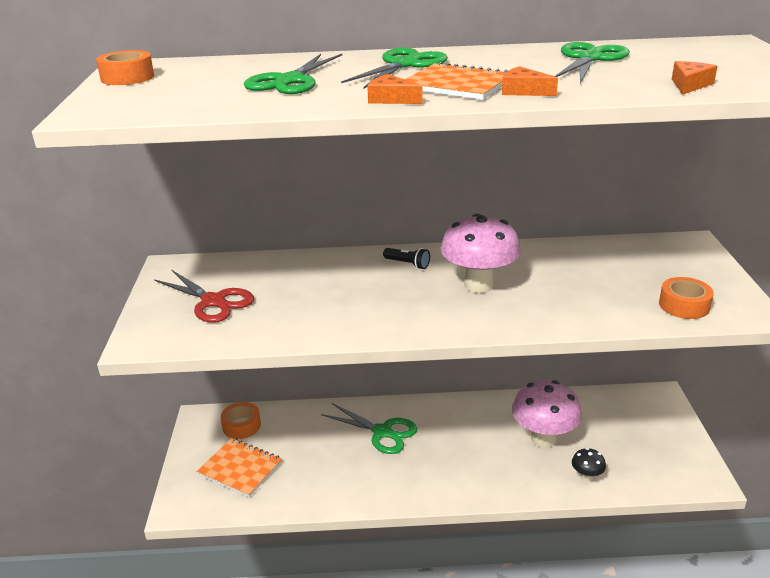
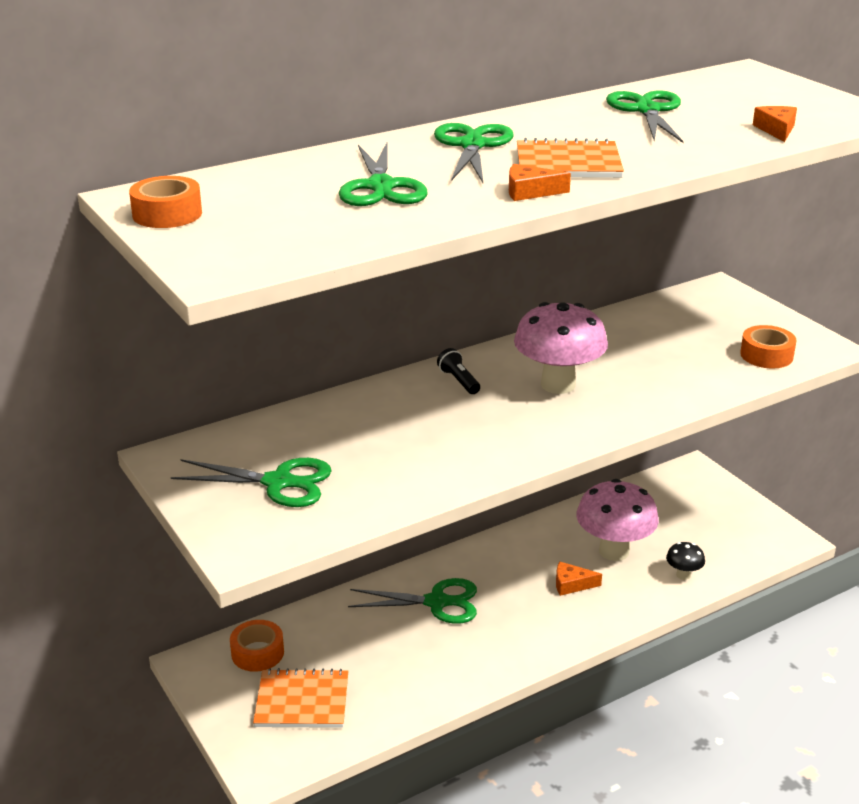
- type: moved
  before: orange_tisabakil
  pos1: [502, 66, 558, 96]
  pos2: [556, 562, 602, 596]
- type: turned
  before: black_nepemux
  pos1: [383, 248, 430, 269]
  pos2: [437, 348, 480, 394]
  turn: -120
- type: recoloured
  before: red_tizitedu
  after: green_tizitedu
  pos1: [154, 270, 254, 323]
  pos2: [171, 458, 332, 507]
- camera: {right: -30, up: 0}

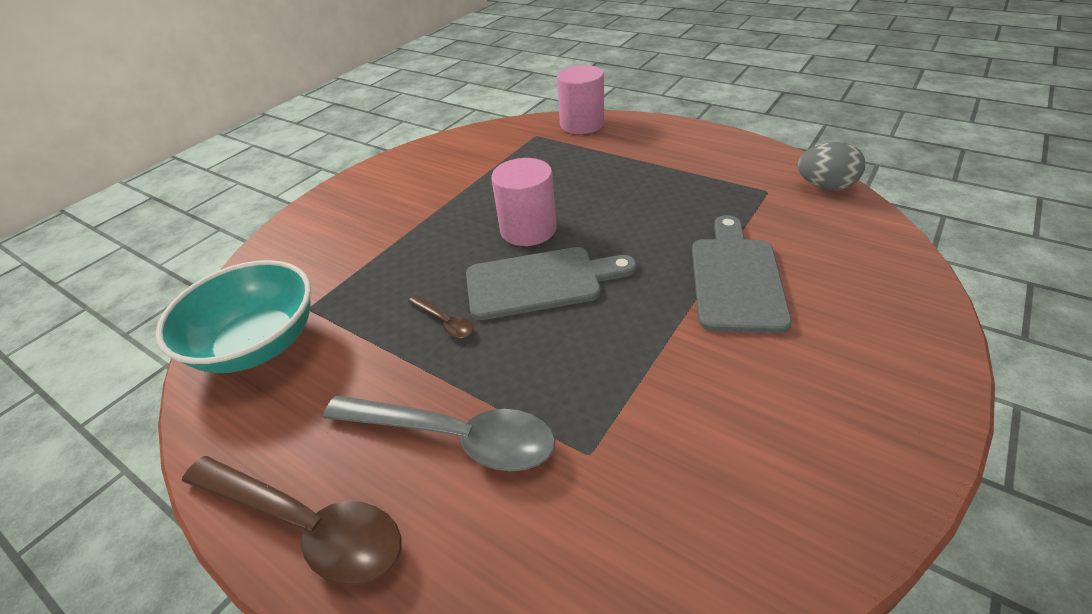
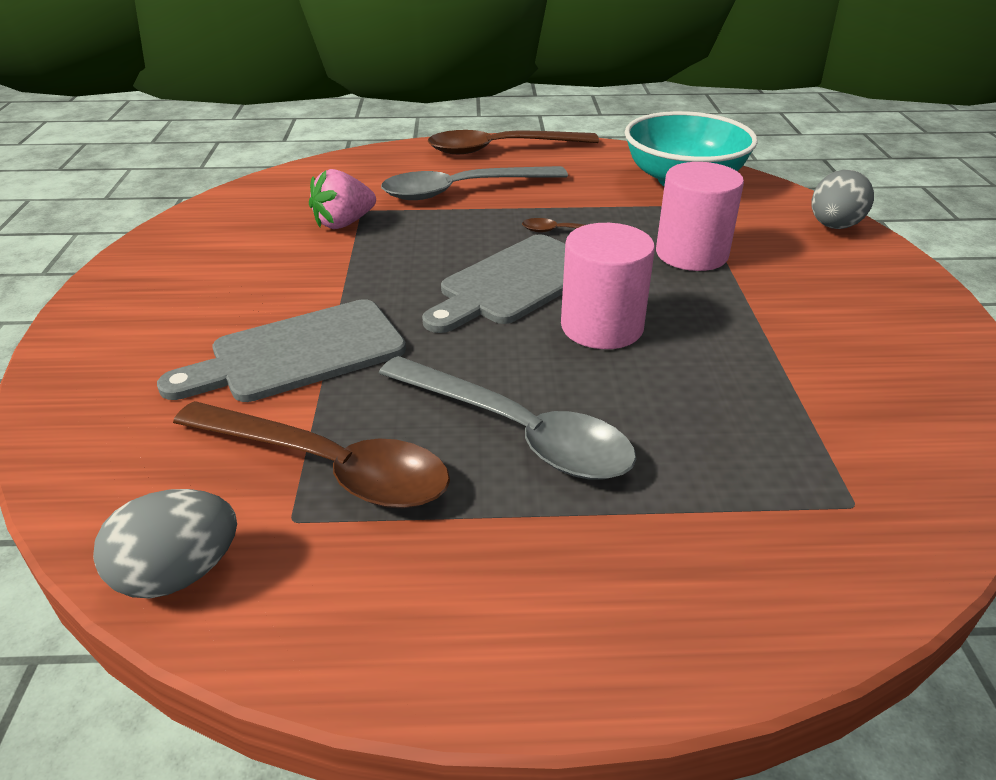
- type: moved
  before: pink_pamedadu
  pos1: [557, 65, 604, 134]
  pos2: [656, 162, 744, 271]
- type: turned
  before: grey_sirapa
  pos1: [692, 215, 792, 334]
  pos2: [157, 299, 406, 402]
  turn: 90
- type: added
  after: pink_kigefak
  pos2: [309, 169, 376, 229]
- type: added
  after: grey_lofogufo
  pos2: [811, 170, 874, 229]
- type: added
  after: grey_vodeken
  pos2: [379, 356, 637, 480]
- type: added
  after: brown_vodeken
  pos2: [173, 401, 450, 508]
- camera: {right: 140, up: -5}

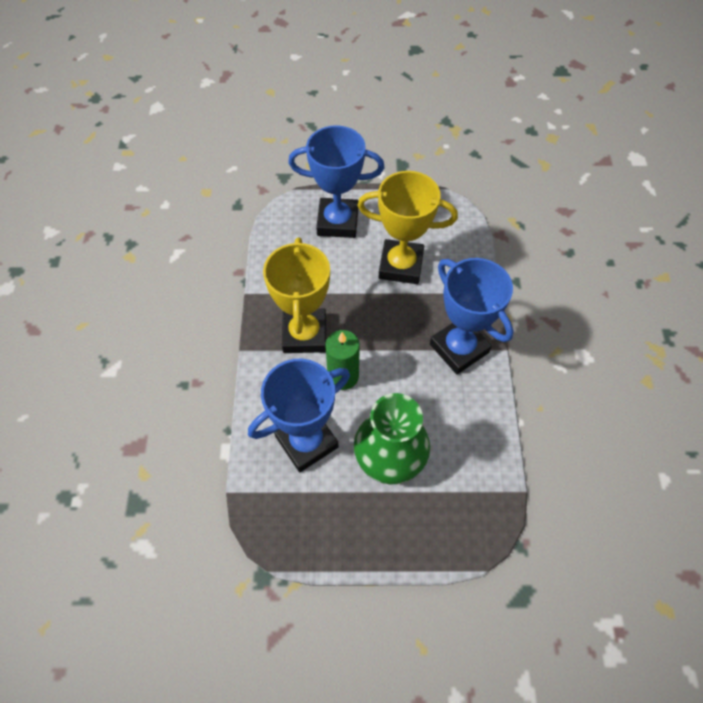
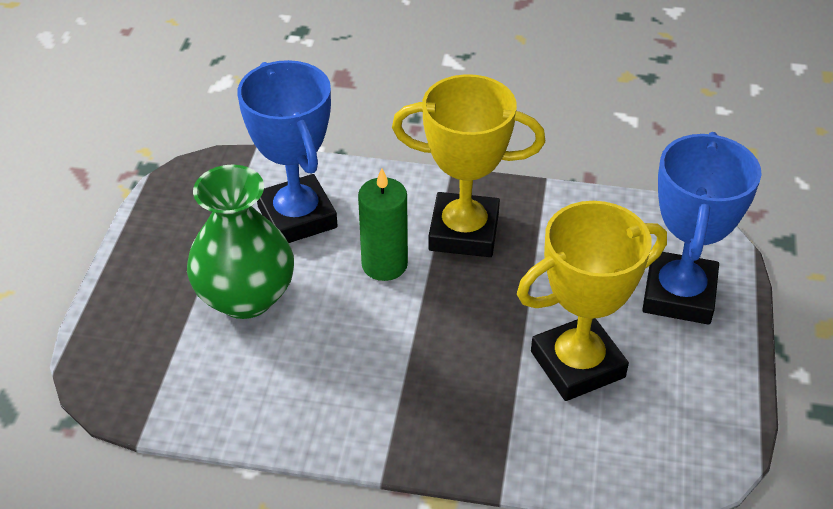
- type: turned
  before: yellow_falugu
  pos1: [357, 171, 458, 284]
  pos2: [517, 201, 667, 401]
  turn: 45
- type: removed
  before: blue_falugu
  pos1: [430, 258, 514, 374]
- camera: {right: 100, up: -15}

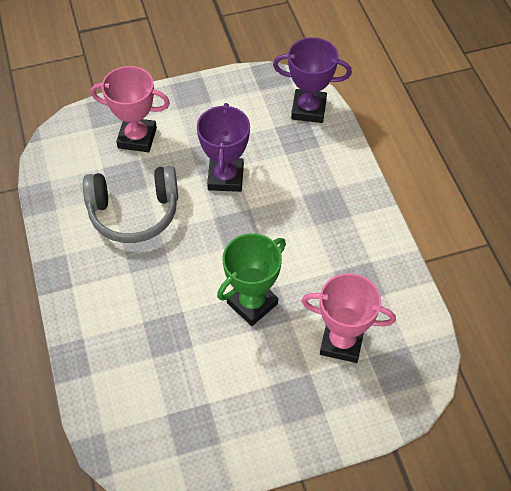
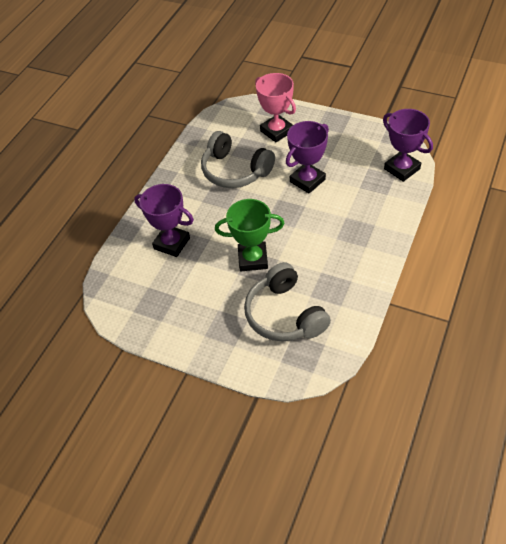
- type: replaced
  before: pink_falugu
  after: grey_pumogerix
  pos1: [301, 273, 396, 363]
  pos2: [244, 262, 331, 341]
- type: added
  after: purple_falugu
  pos2: [134, 184, 194, 257]
- camera: {right: 45, up: -5}

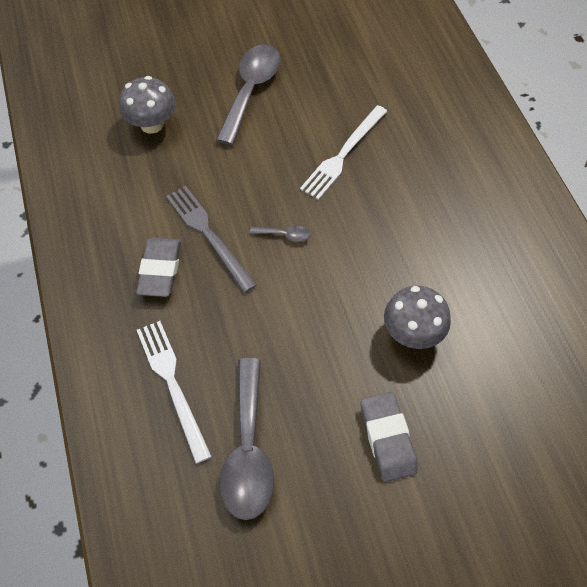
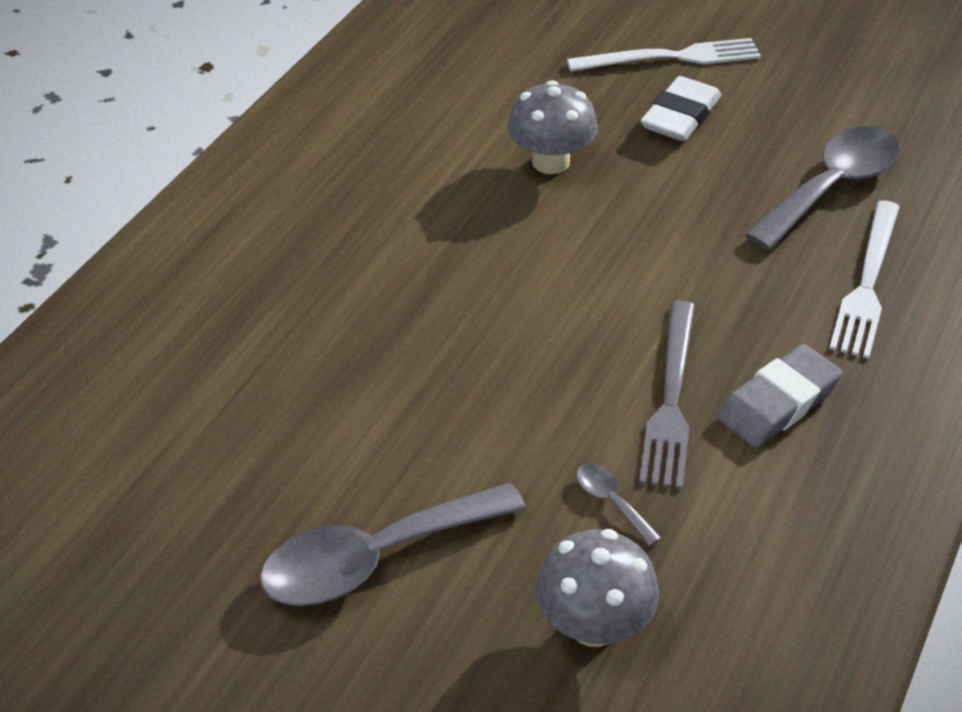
- type: moved
  before: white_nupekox
  pos1: [300, 105, 387, 200]
  pos2: [567, 38, 761, 71]
- type: moved
  before: grey_vodeken
  pos1: [250, 226, 311, 242]
  pos2: [576, 463, 661, 546]
- type: recoloured
  before: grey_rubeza
  after: white_rubeza
  pos1: [361, 392, 418, 482]
  pos2: [641, 76, 721, 141]
- camera: {right: -135, up: -15}

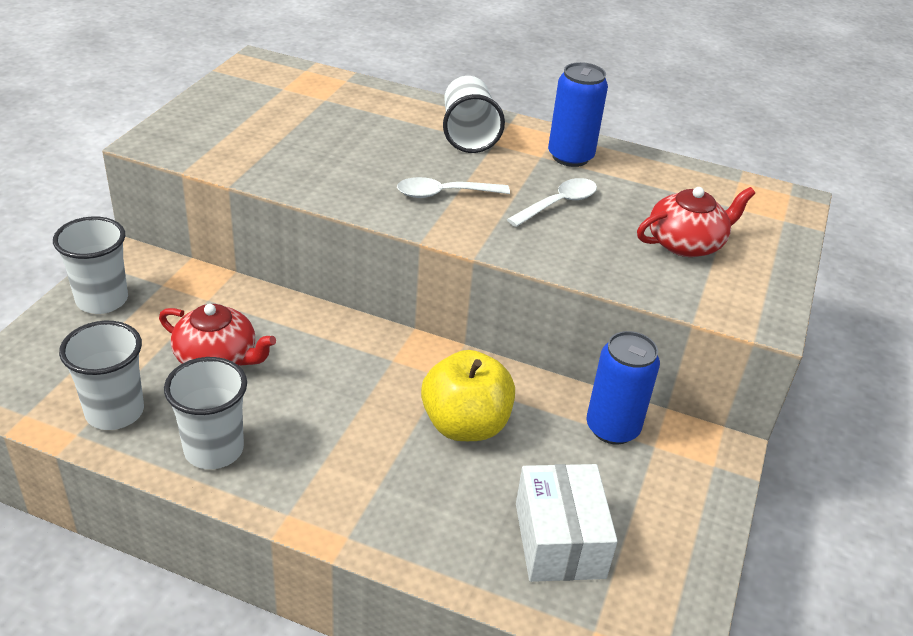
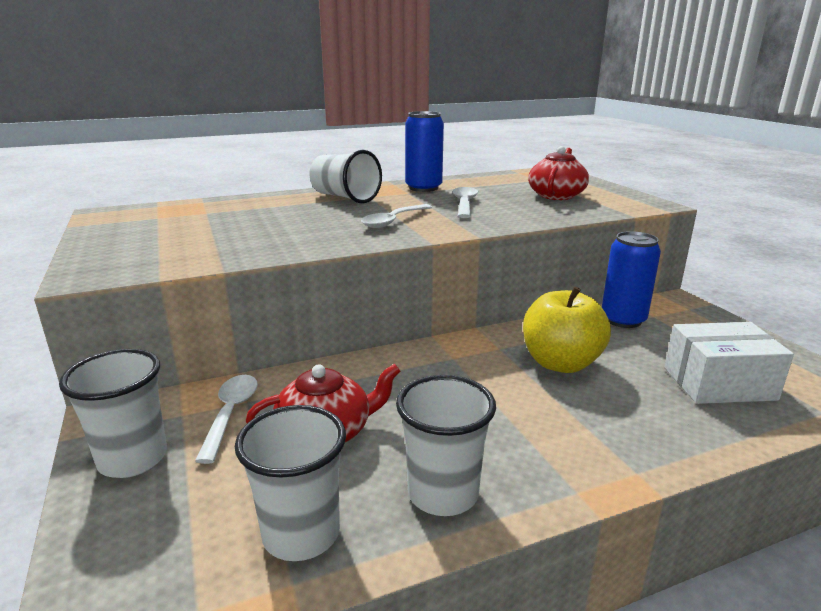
- type: turned
  before: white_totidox
  pos1: [516, 464, 618, 582]
  pos2: [664, 322, 794, 404]
  turn: -45
- type: added
  after: white_vodeken
  pos2: [195, 375, 258, 464]
- camera: {right: -40, up: -15}

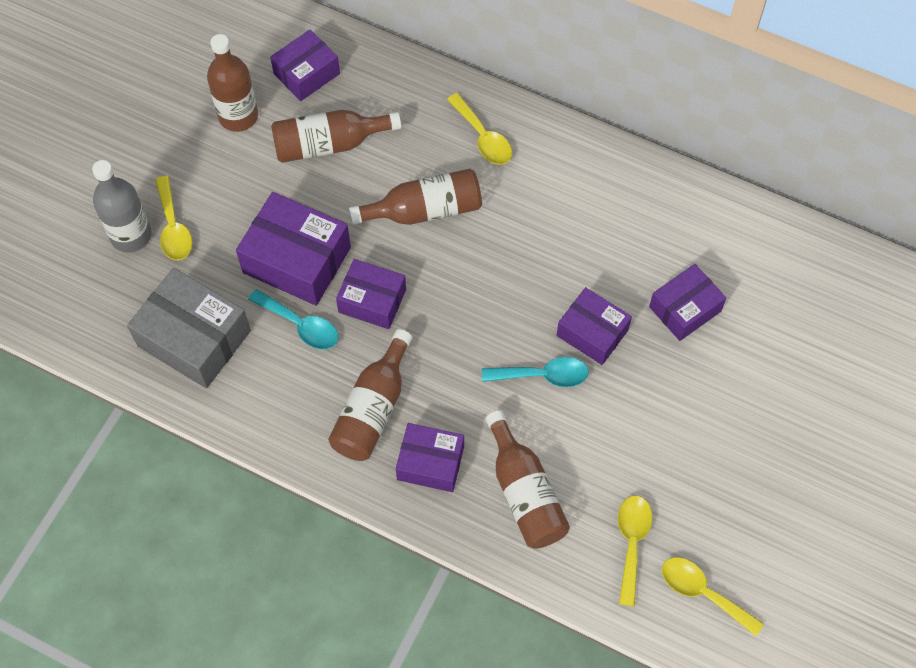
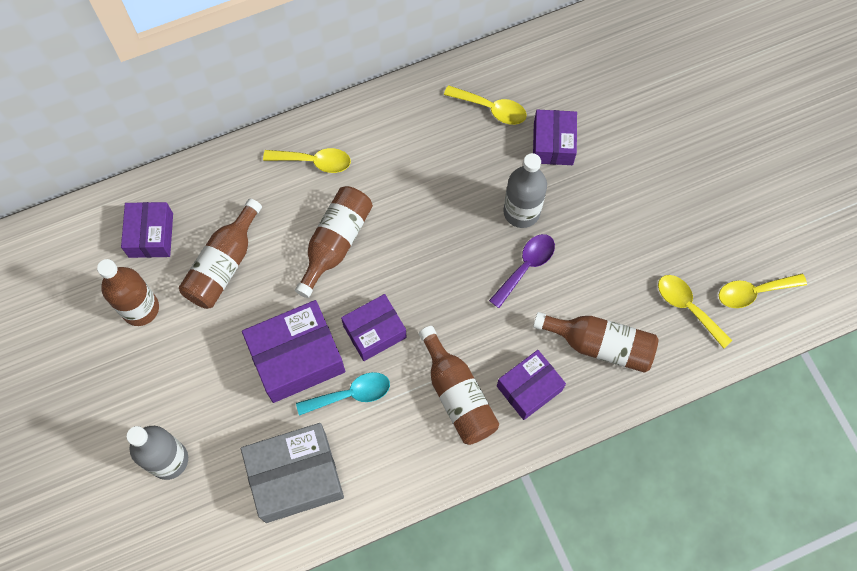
- type: moved
  before: yellow_vodeken
  pos1: [155, 176, 192, 260]
  pos2: [444, 85, 527, 125]
- type: replaced
  before: purple_totidox
  after: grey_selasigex
  pos1: [557, 287, 632, 365]
  pos2: [503, 153, 547, 228]
- type: recoloured
  before: turquoise_vodeken
  after: purple_vodeken
  pos1: [482, 357, 589, 387]
  pos2: [489, 234, 555, 308]
- camera: {right: -50, up: 5}

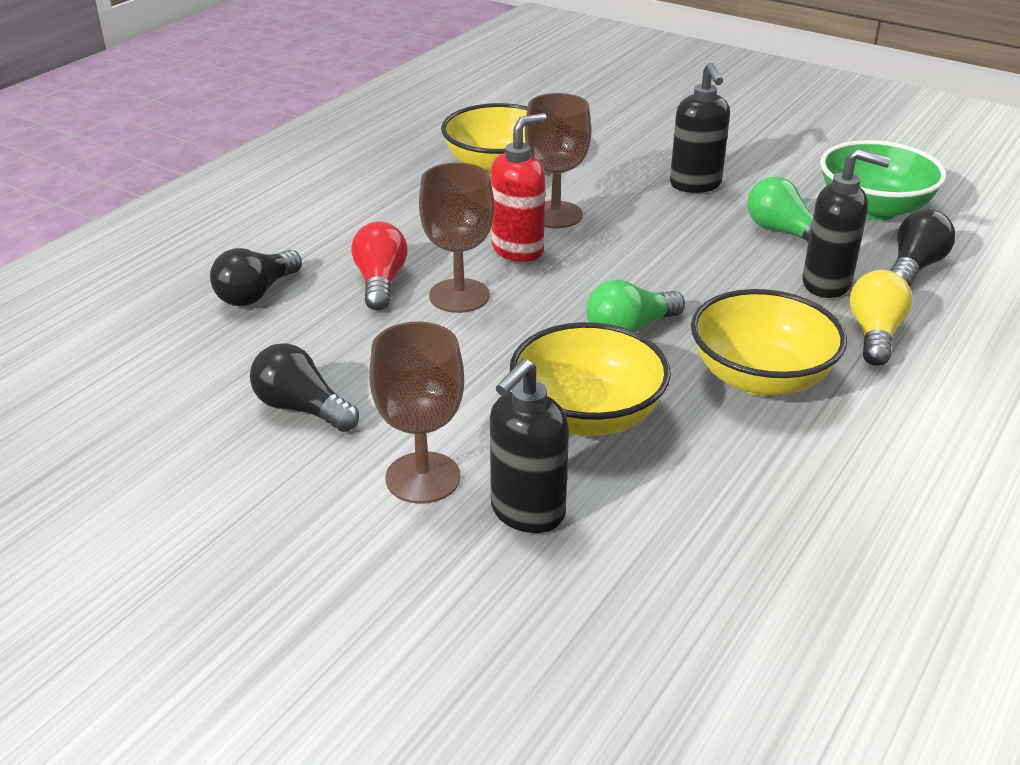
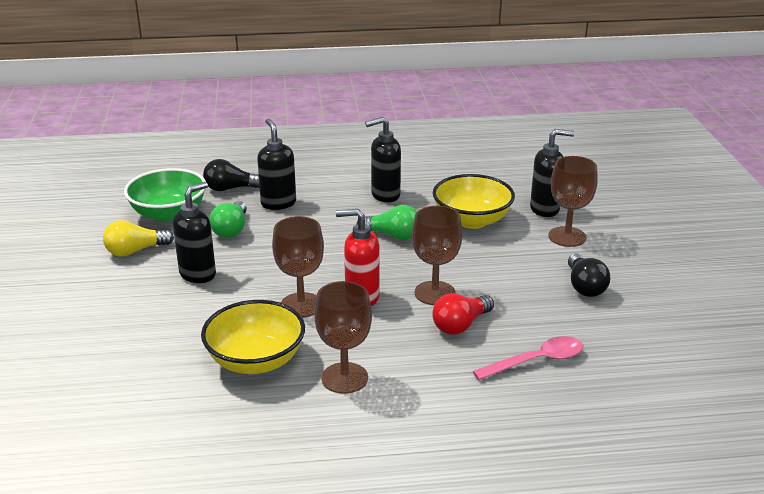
- type: replaced
  before: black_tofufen
  after: pink_vodeken
  pos1: [210, 248, 302, 306]
  pos2: [473, 336, 583, 380]
- type: moved
  before: yellow_tofufen
  pos1: [850, 270, 912, 366]
  pos2: [103, 220, 174, 257]
- type: replaced
  before: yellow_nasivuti
  after: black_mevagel
  pos1: [691, 289, 847, 396]
  pos2: [365, 117, 401, 203]
- type: added
  after: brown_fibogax
  pos2: [314, 281, 372, 394]
- camera: {right: -130, up: -5}

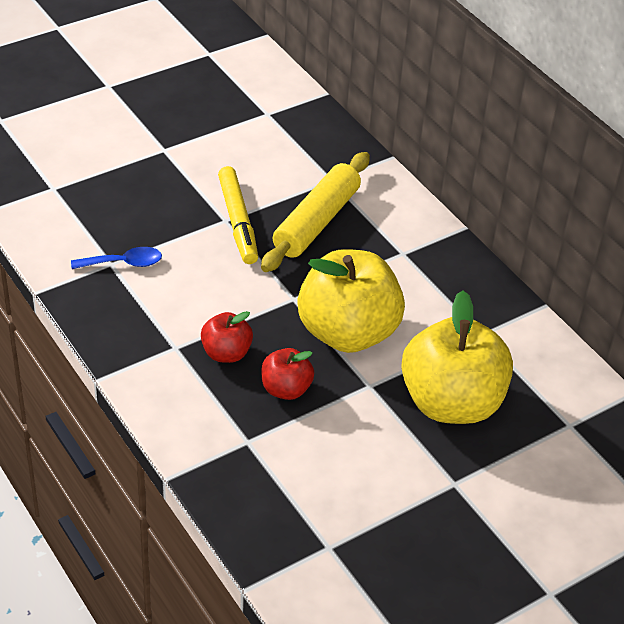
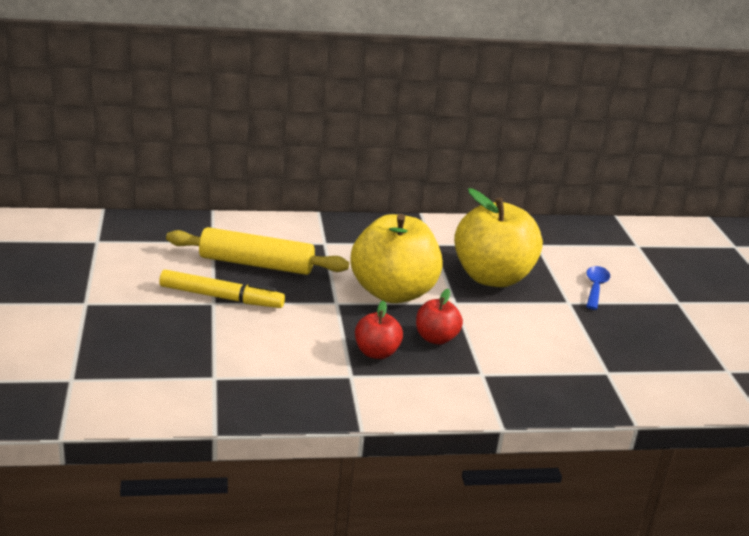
- type: turned
  before: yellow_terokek
  pos1: [261, 152, 370, 272]
  pos2: [166, 227, 349, 275]
  turn: -45
- type: moved
  before: blue_vodeken
  pos1: [71, 247, 162, 269]
  pos2: [586, 266, 610, 310]
- camera: {right: -65, up: -15}

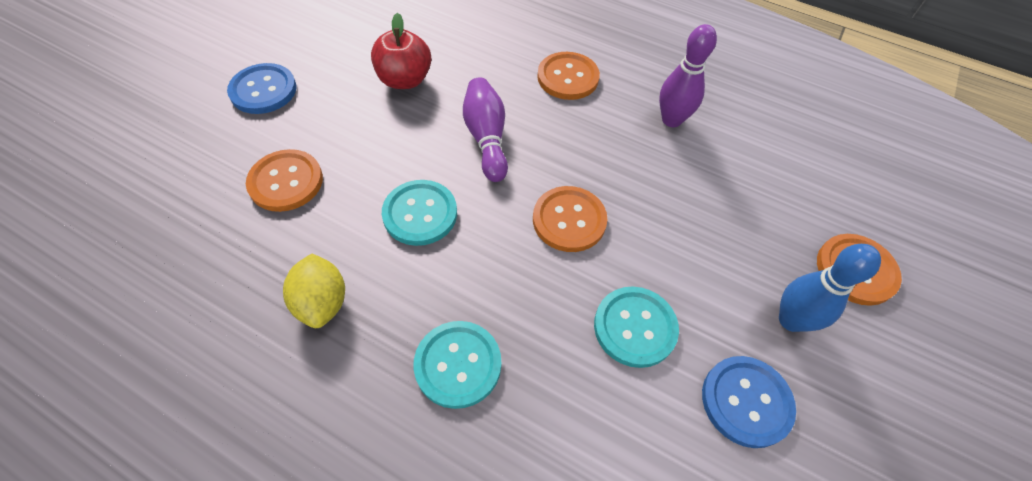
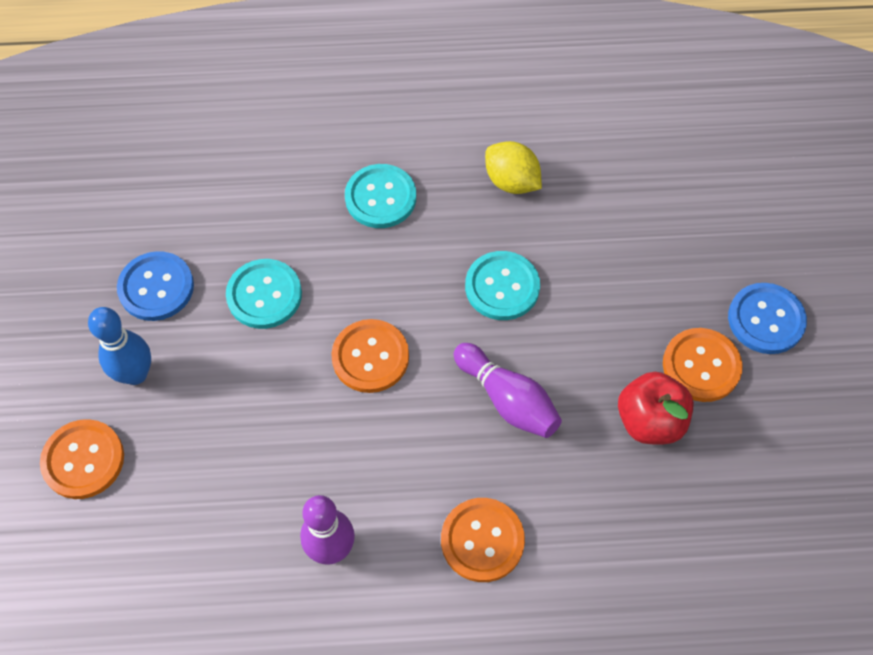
- type: moved
  before: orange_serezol
  pos1: [246, 149, 323, 212]
  pos2: [663, 328, 743, 402]
- camera: {right: 150, up: 5}

